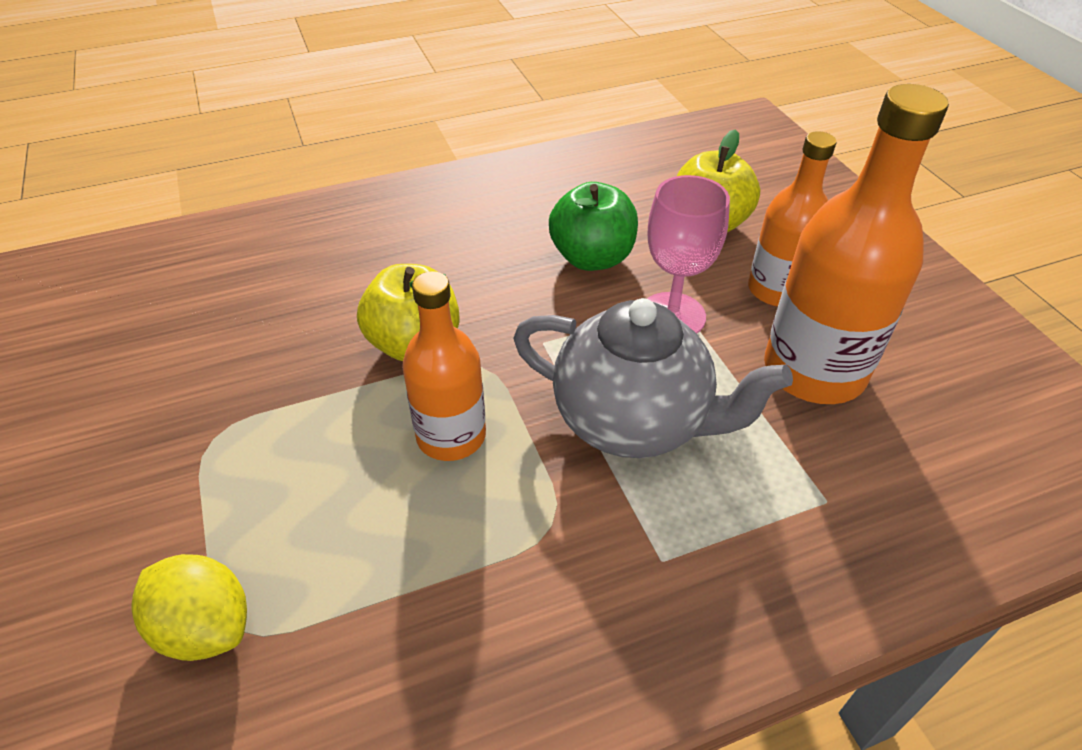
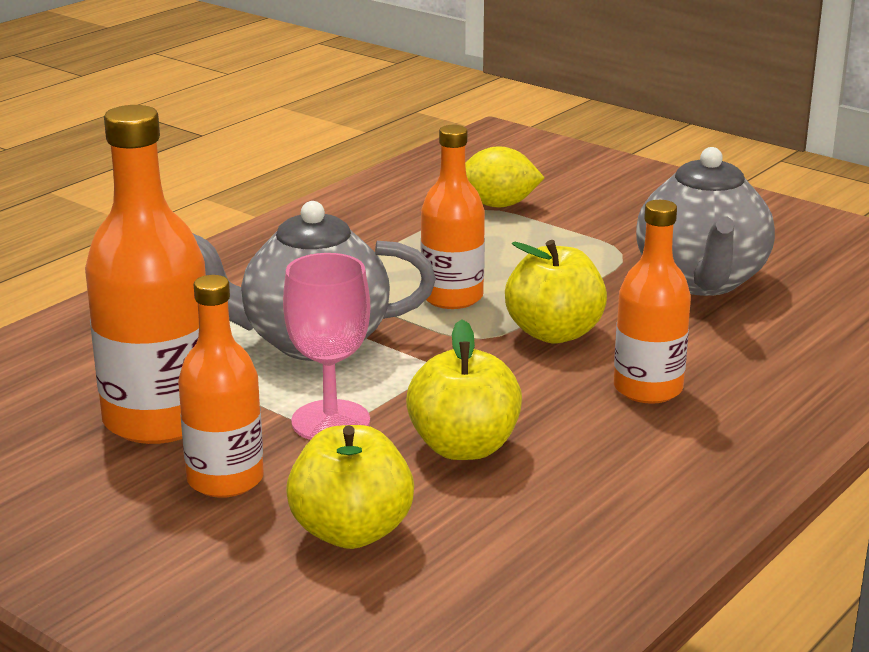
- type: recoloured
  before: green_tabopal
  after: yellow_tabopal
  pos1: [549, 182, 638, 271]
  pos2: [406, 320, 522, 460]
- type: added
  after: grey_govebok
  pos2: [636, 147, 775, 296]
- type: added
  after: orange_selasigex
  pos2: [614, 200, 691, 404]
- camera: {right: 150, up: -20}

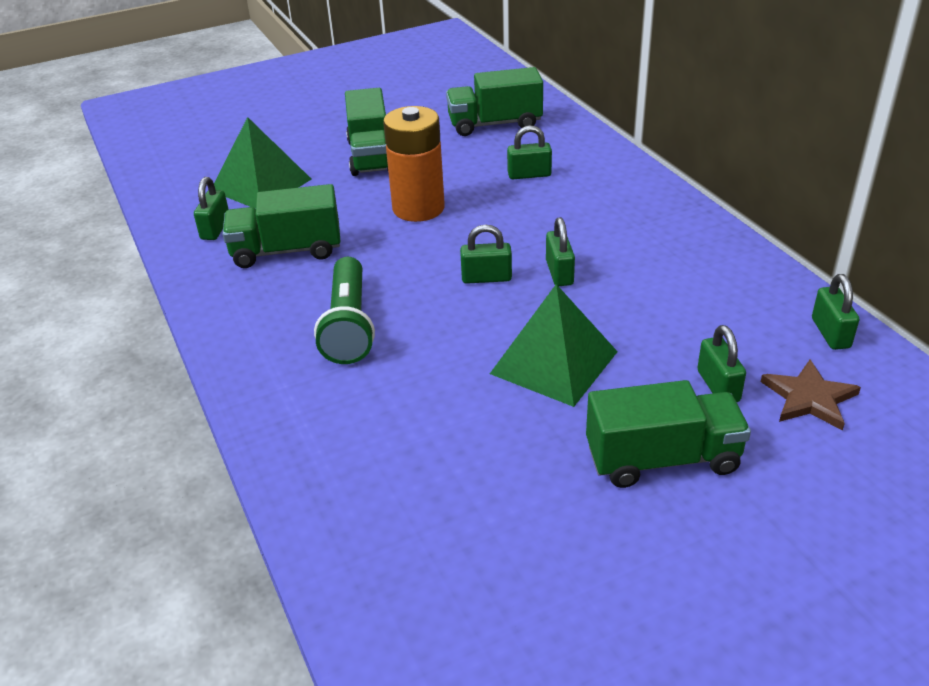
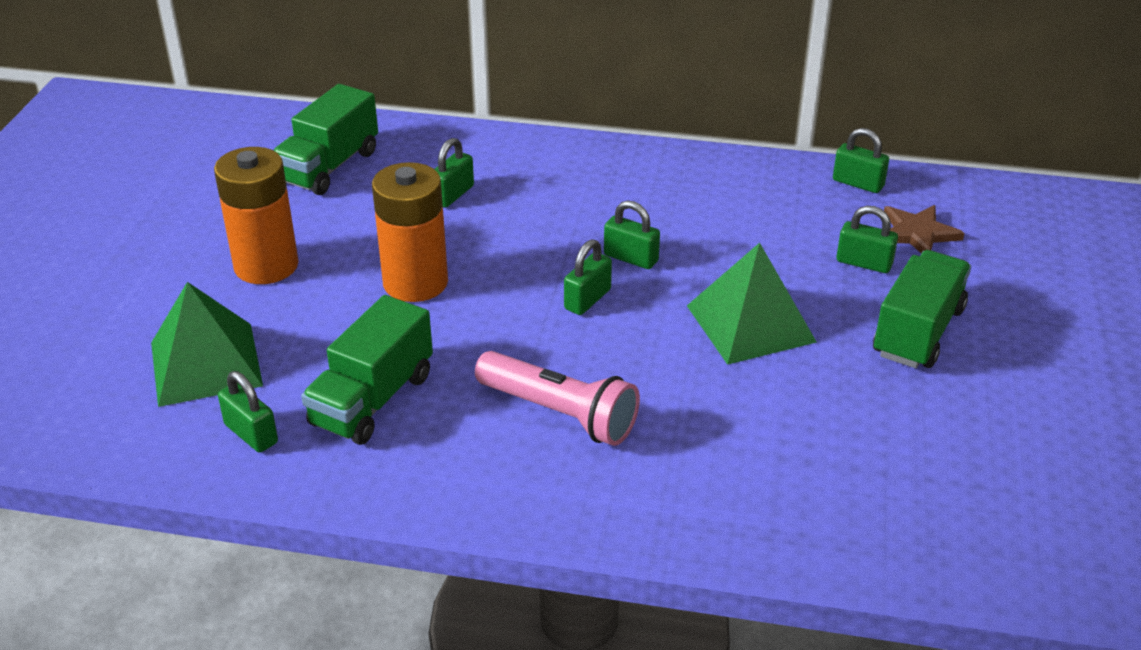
- type: replaced
  before: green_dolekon
  after: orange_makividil
  pos1: [345, 88, 388, 176]
  pos2: [214, 147, 299, 284]
- type: recoloured
  before: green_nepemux
  after: pink_nepemux
  pos1: [314, 257, 375, 364]
  pos2: [475, 351, 640, 446]
- camera: {right: -55, up: 0}

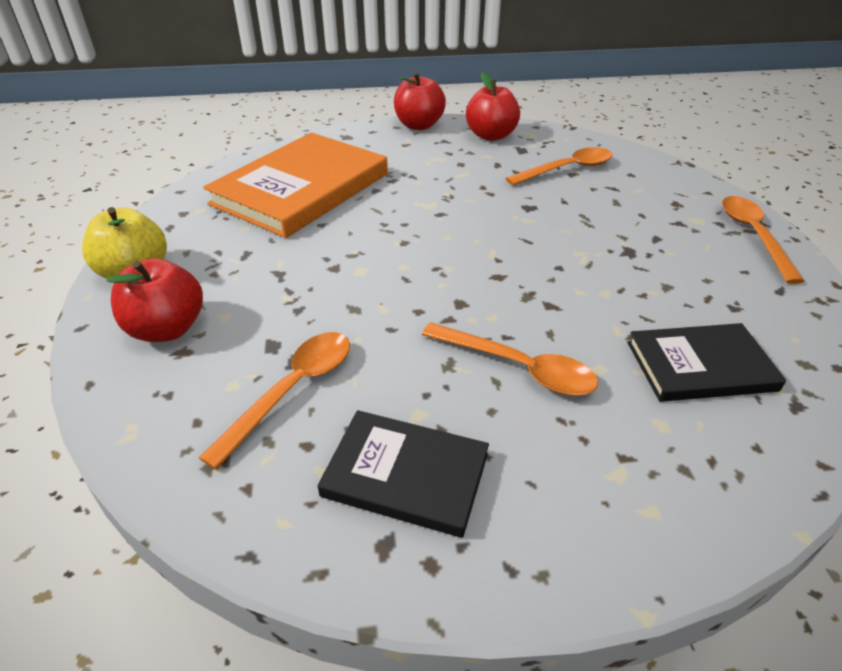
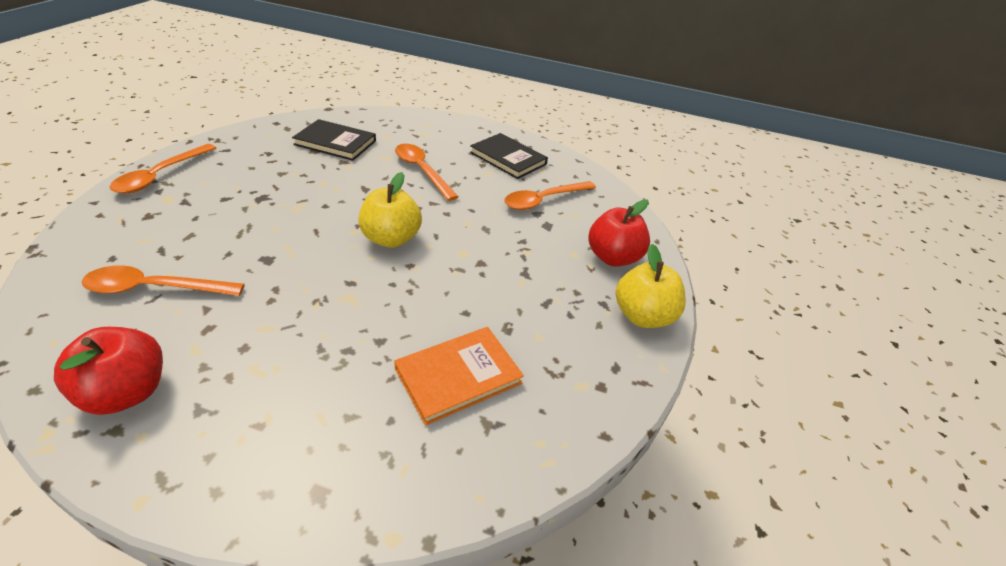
- type: removed
  before: red_tabopal
  pos1: [394, 72, 446, 130]
- type: resized
  before: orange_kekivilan
  pos1: [203, 133, 388, 238]
  pos2: [394, 327, 524, 425]
  scale: 0.56
- type: added
  after: yellow_tabopal
  pos2: [358, 172, 422, 248]
- camera: {right: -160, up: 0}

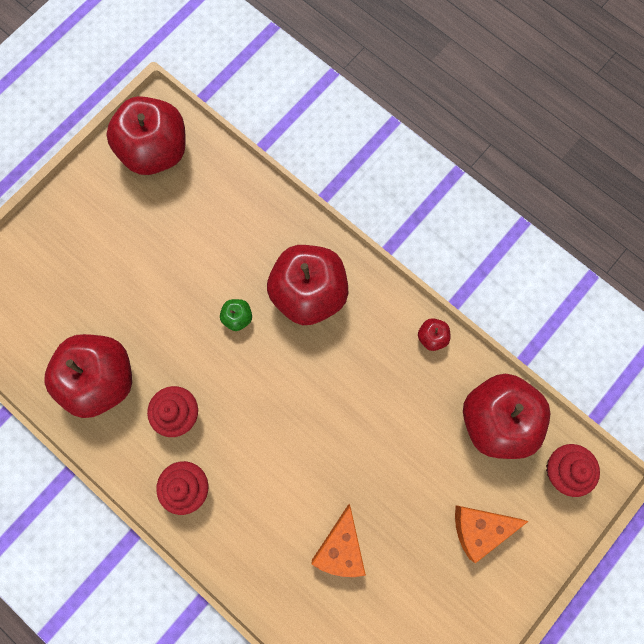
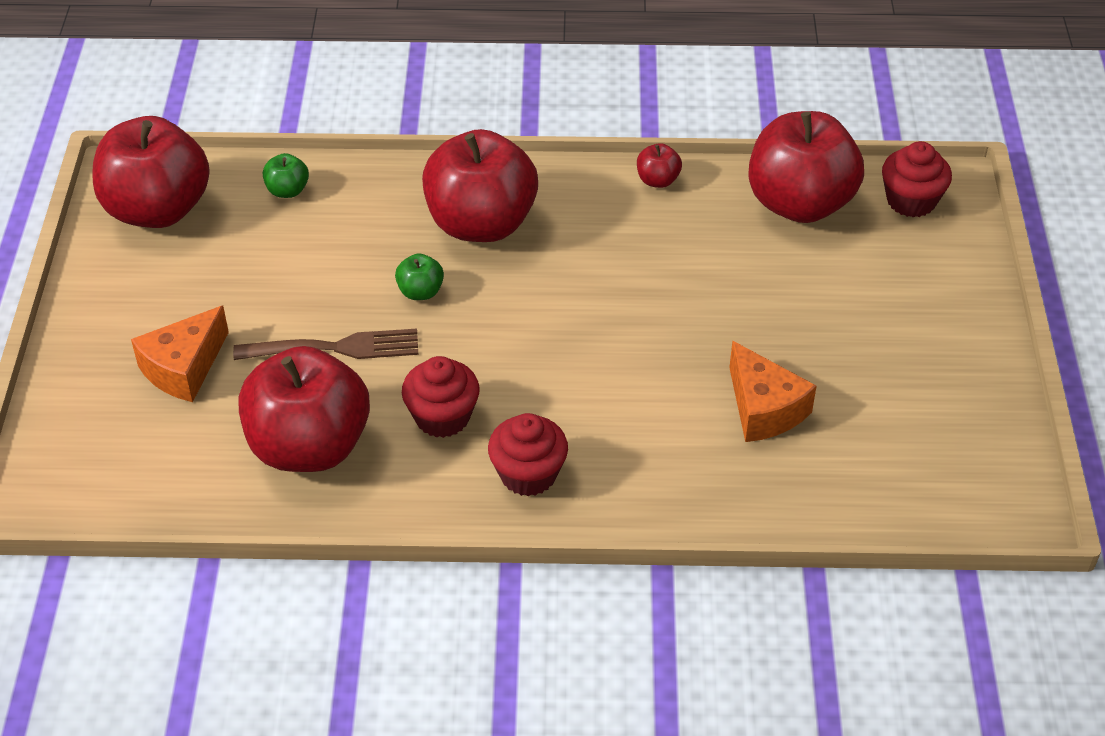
- type: moved
  before: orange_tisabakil
  pos1: [455, 505, 529, 563]
  pos2: [131, 306, 229, 402]
- type: added
  after: green_tabopal
  pos2: [263, 153, 309, 198]
- type: added
  after: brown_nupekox
  pos2: [233, 329, 418, 360]
- camera: {right: -40, up: -30}

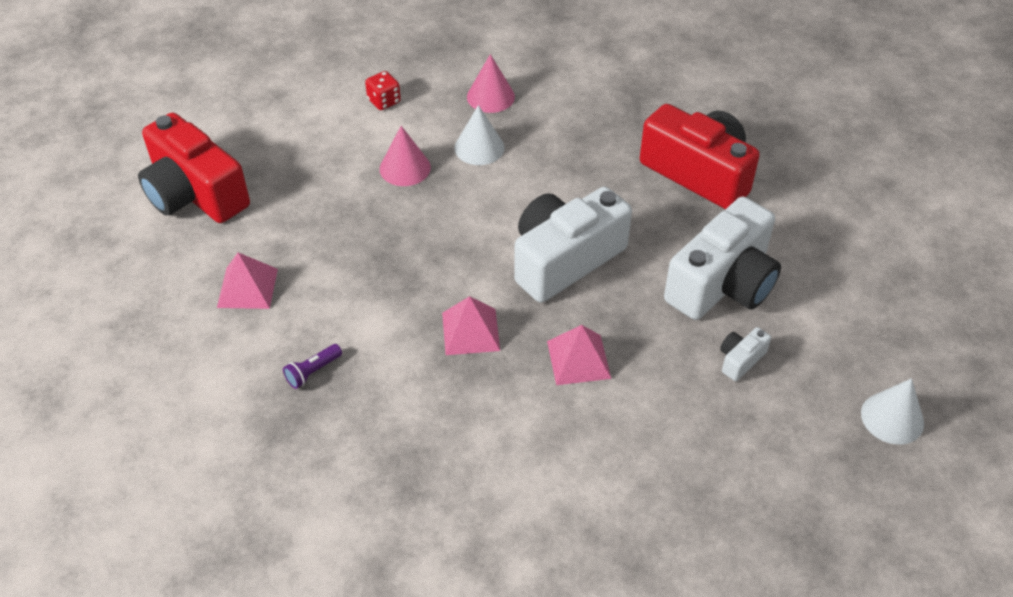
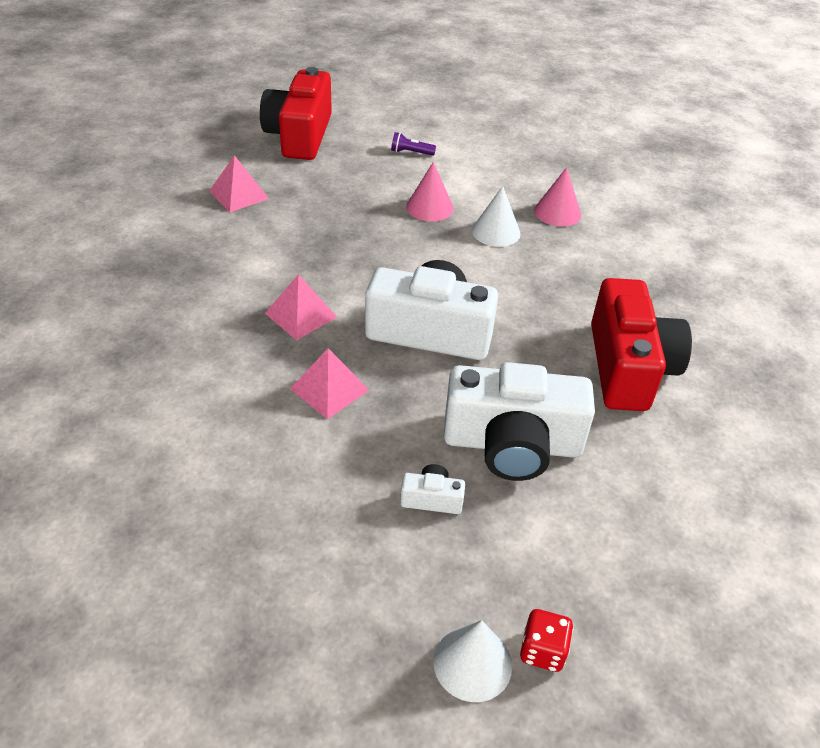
- type: moved
  before: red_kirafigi
  pos1: [365, 71, 401, 110]
  pos2: [520, 609, 573, 672]
- type: moved
  before: purple_nepemux
  pos1: [283, 344, 342, 389]
  pos2: [391, 132, 436, 156]
- camera: {right: 50, up: -5}

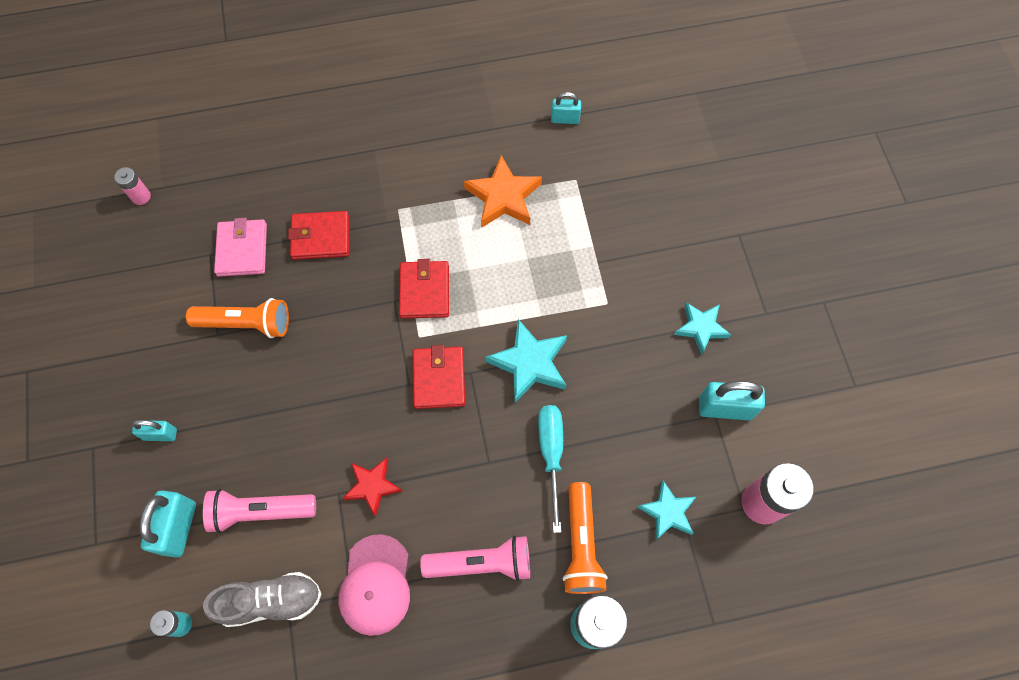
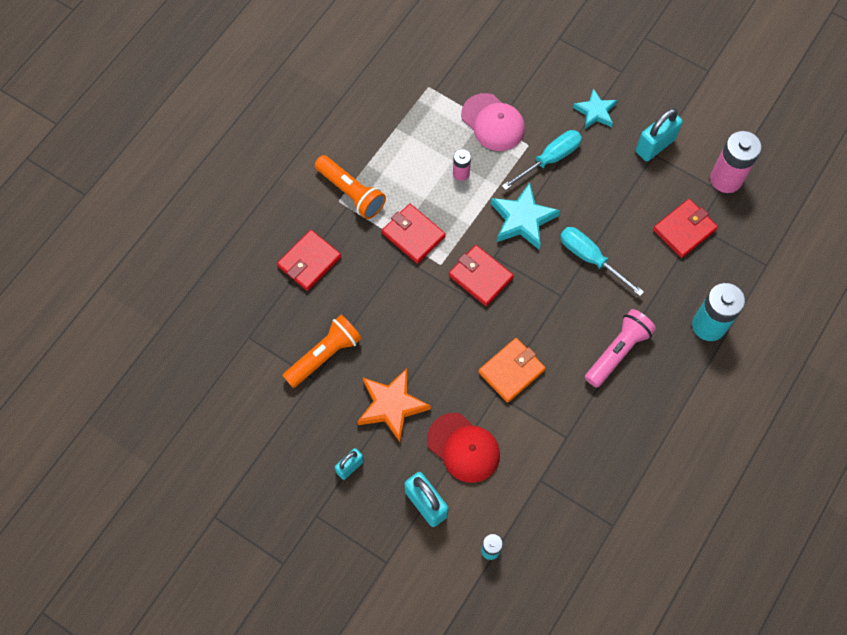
- type: removed
  before: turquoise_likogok
  pos1: [551, 92, 581, 124]
- type: moved
  before: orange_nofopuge
  pos1: [464, 155, 542, 228]
  pos2: [357, 369, 431, 442]
- type: moved
  before: pink_makividil
  pos1: [114, 167, 151, 205]
  pos2: [453, 149, 471, 181]
- type: removed
  before: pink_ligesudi
  pos1: [214, 218, 267, 277]
- type: replaced
  before: red_nofopuge
  after: orange_ligesudi
  pos1: [343, 458, 403, 517]
  pos2: [478, 338, 546, 403]
- type: replaced
  before: turquoise_nofopuge
  after: red_ligesudi
  pos1: [637, 480, 696, 540]
  pos2: [653, 199, 718, 258]
- type: moved
  before: orange_nepemux
  pos1: [562, 482, 607, 594]
  pos2: [315, 155, 386, 219]
- type: replaced
  before: pink_nepemux
  after: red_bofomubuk
  pos1: [203, 489, 316, 533]
  pos2: [427, 413, 500, 483]
- type: moved
  before: pink_bofomubuk
  pos1: [339, 534, 410, 636]
  pos2: [461, 93, 525, 151]
- type: removed
  before: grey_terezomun
  pos1: [203, 572, 321, 627]
- type: added
  after: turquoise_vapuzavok
  pos2: [502, 130, 582, 190]
- camera: {right: -45, up: 0}

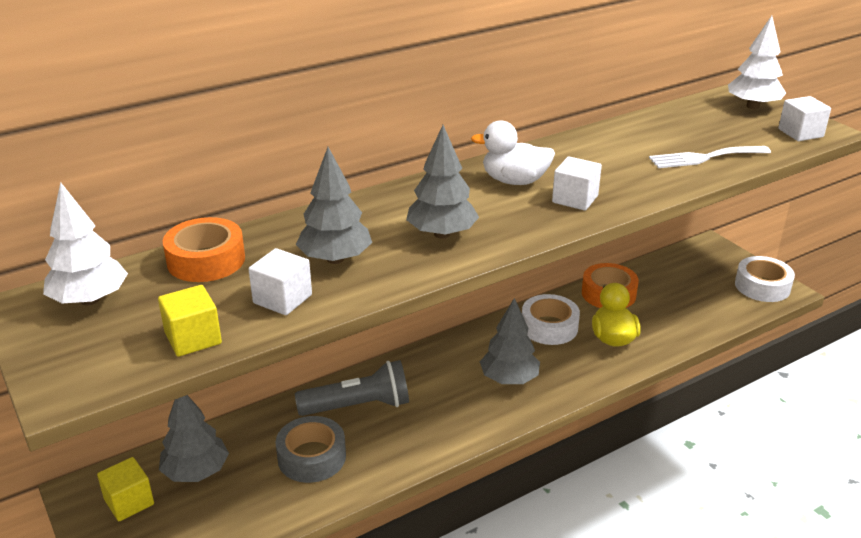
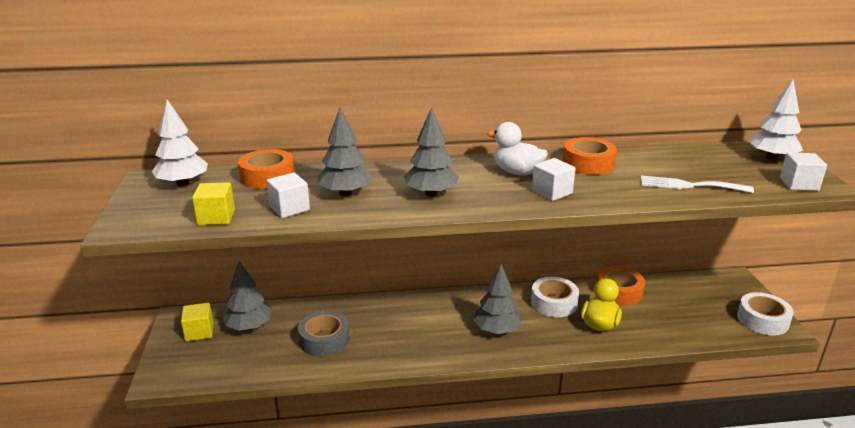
- type: removed
  before: grey_nepemux
  pos1: [295, 360, 409, 416]
- type: added
  after: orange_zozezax
  pos2: [563, 137, 617, 175]
- camera: {right: 25, up: -5}

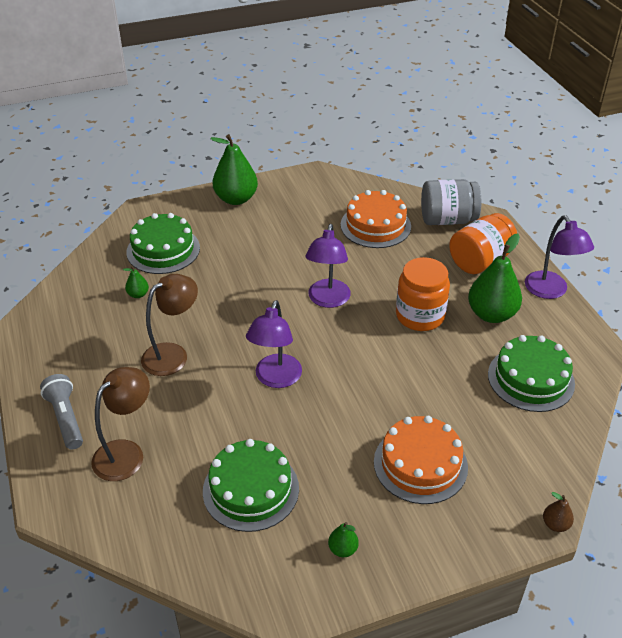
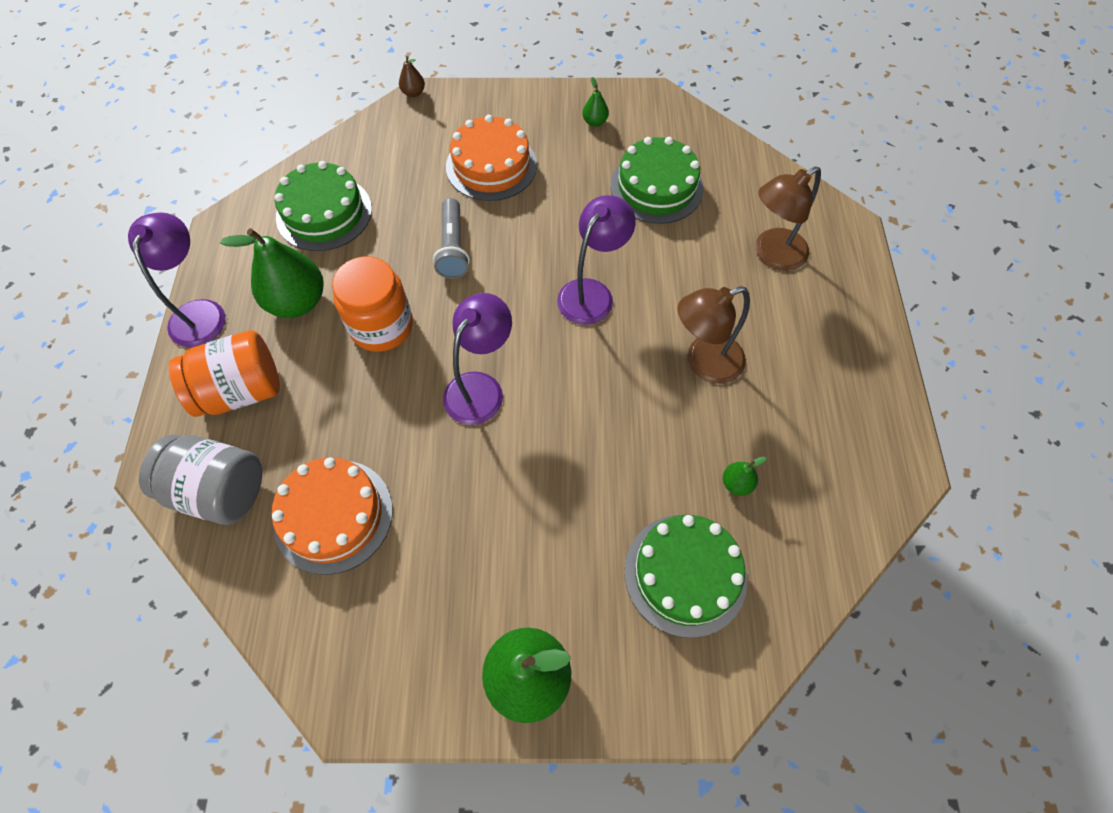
- type: moved
  before: grey_nepemux
  pos1: [40, 374, 83, 450]
  pos2: [433, 198, 470, 279]
- camera: {right: -160, up: 20}

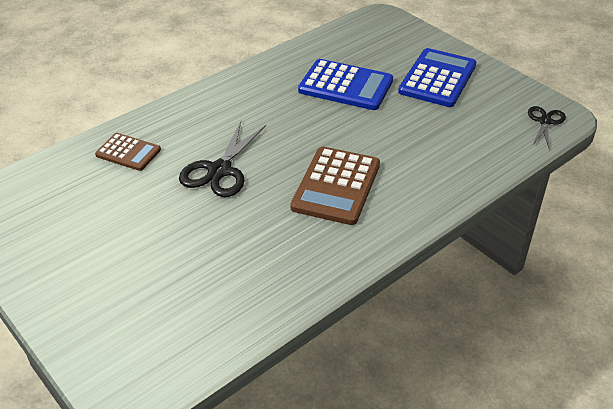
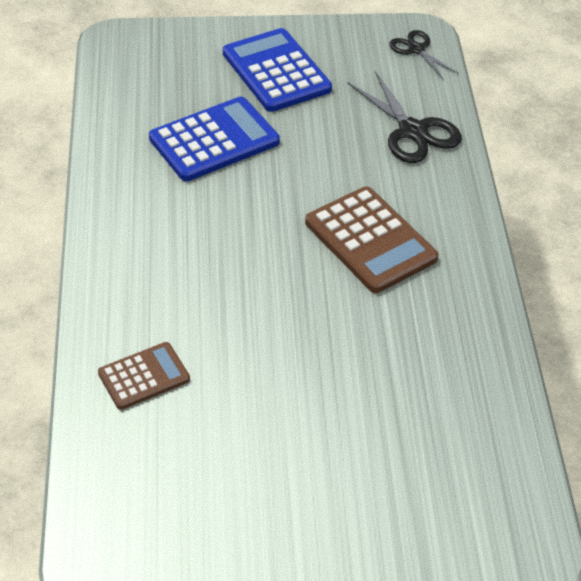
- type: moved
  before: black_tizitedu
  pos1: [179, 121, 266, 197]
  pos2: [347, 71, 462, 163]
- camera: {right: -55, up: 5}

